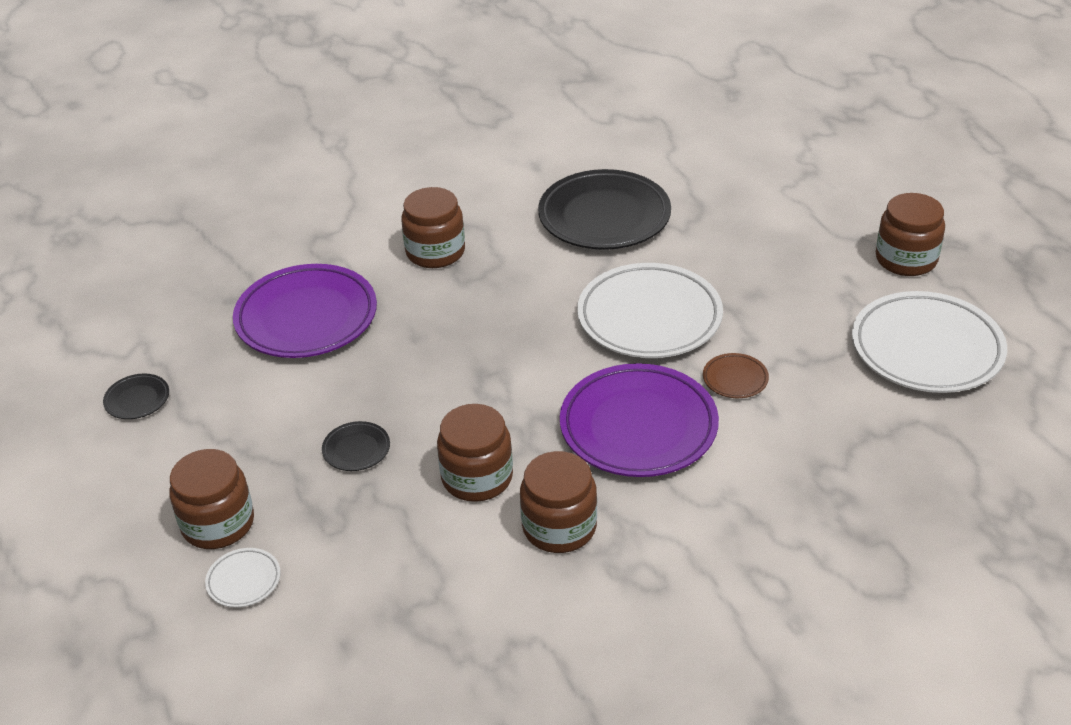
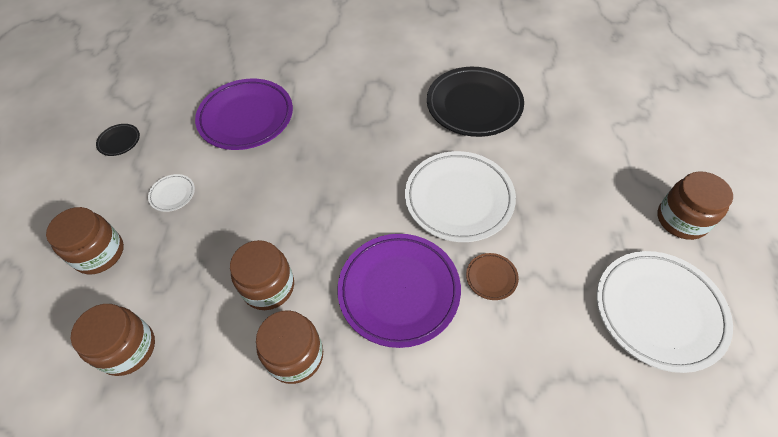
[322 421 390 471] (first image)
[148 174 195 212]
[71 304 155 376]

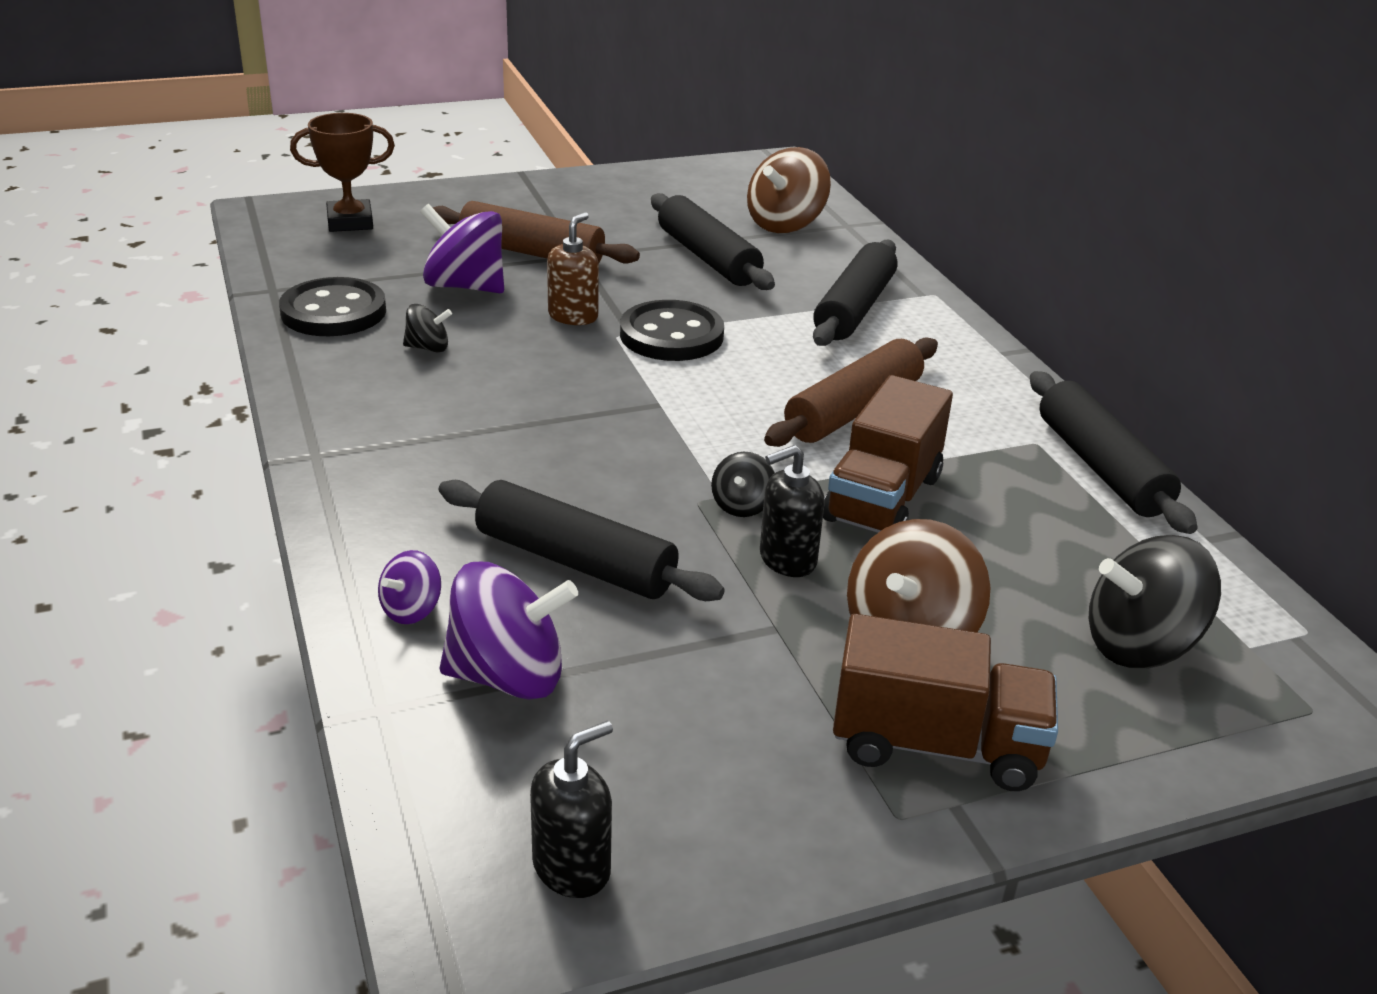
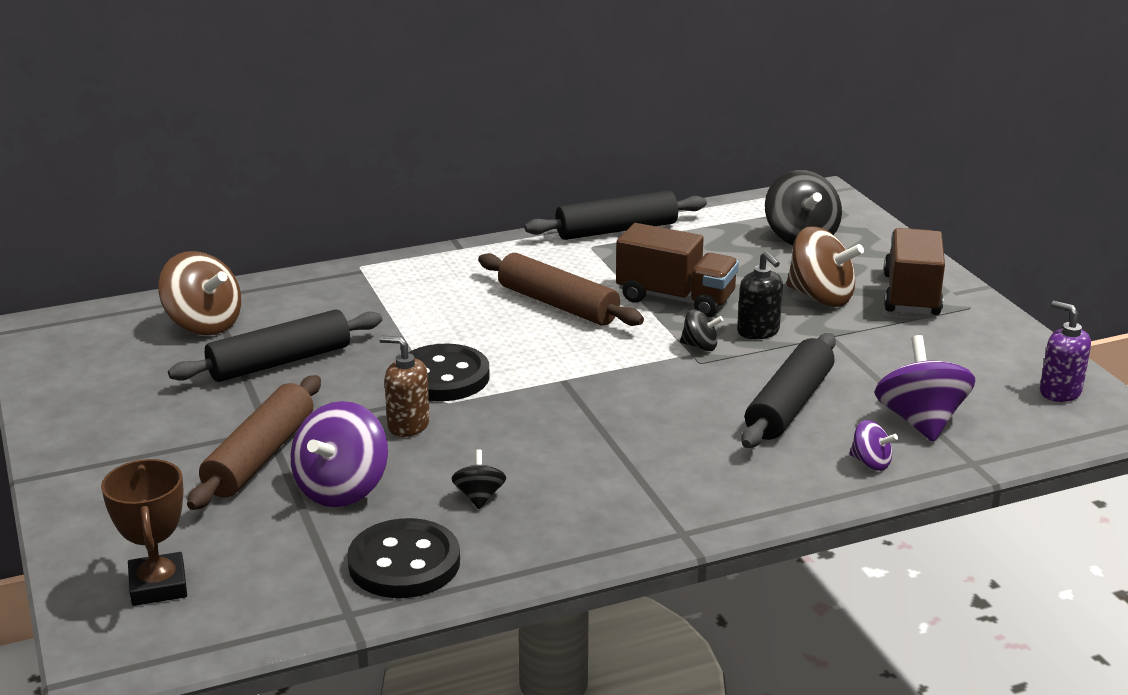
[813 240 897 346] (first image)
[1040 301 1091 402]

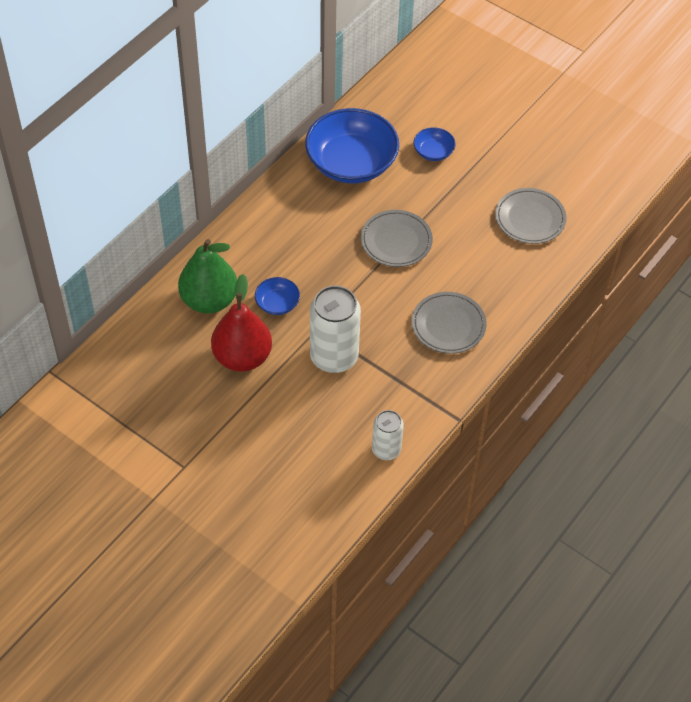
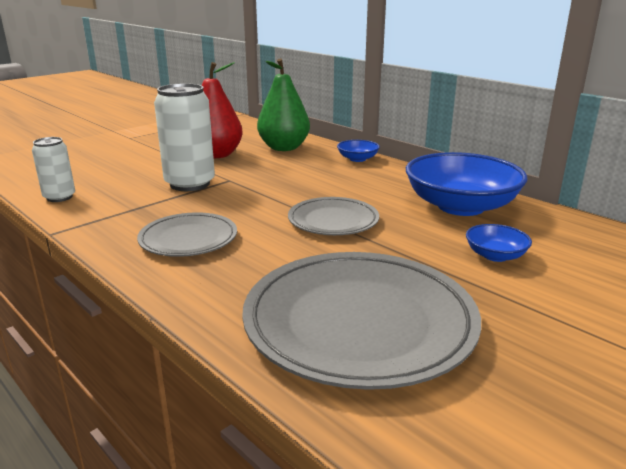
[337 140 380 162]
[242 252 481 390]

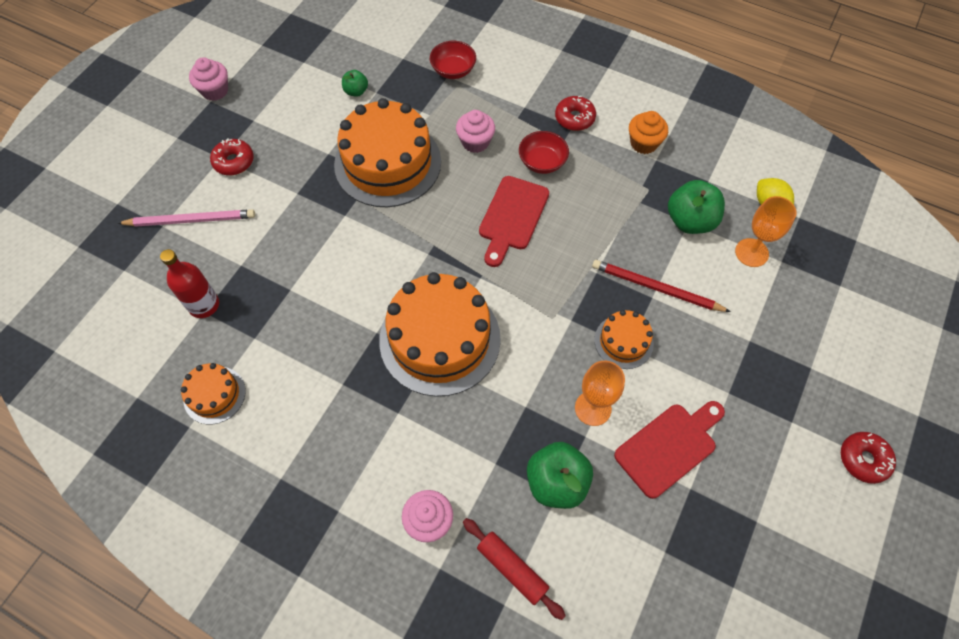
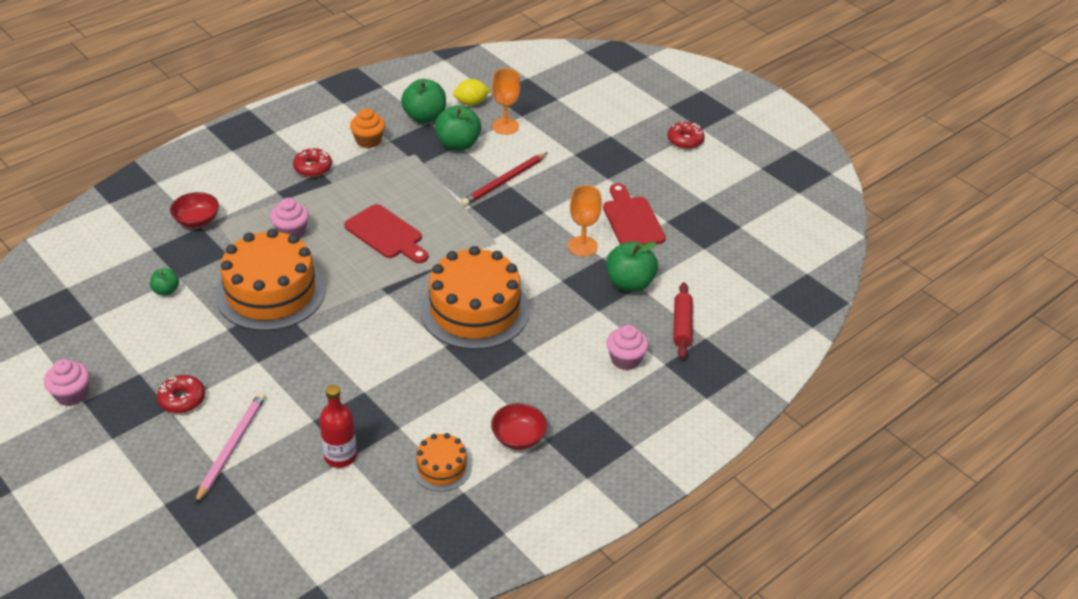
[594 310 654 369] (first image)
[401 79 446 123]
[491 403 547 450]
[673 283 693 359]

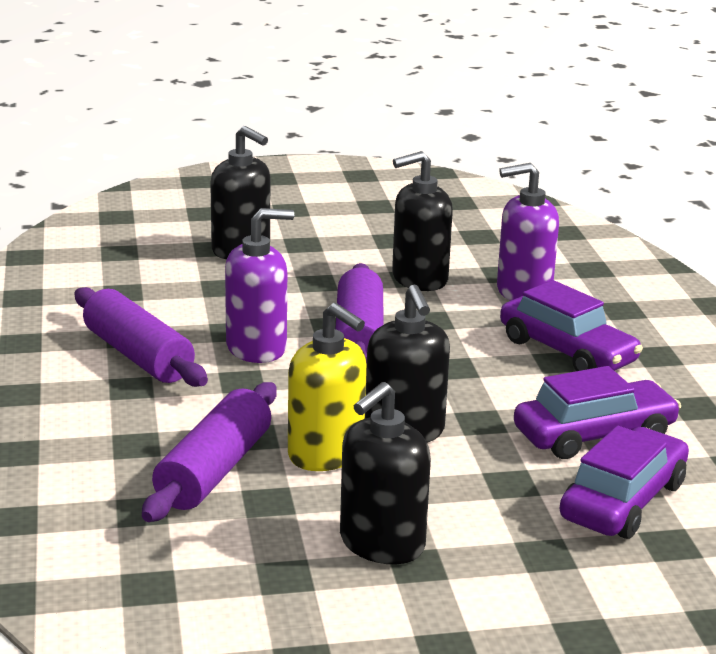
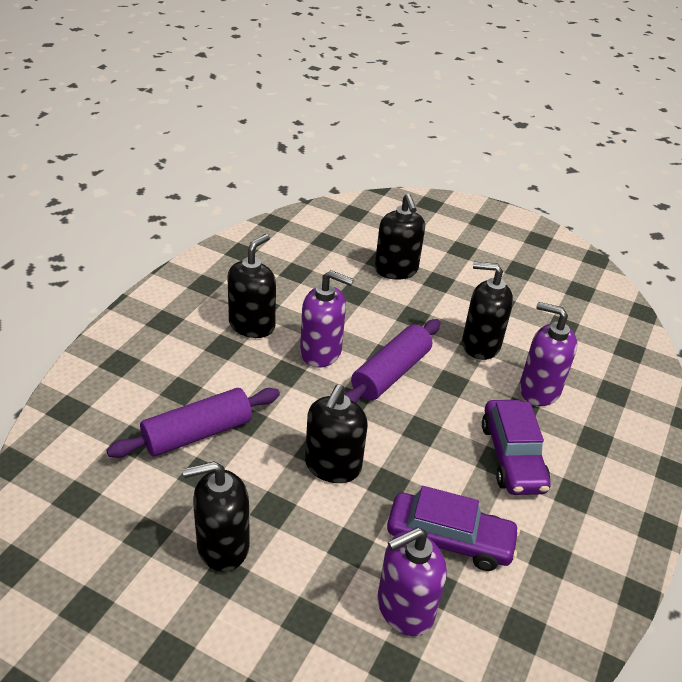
[288 303 367 471] (first image)
[227 234 276 338]
[377 527 447 636]

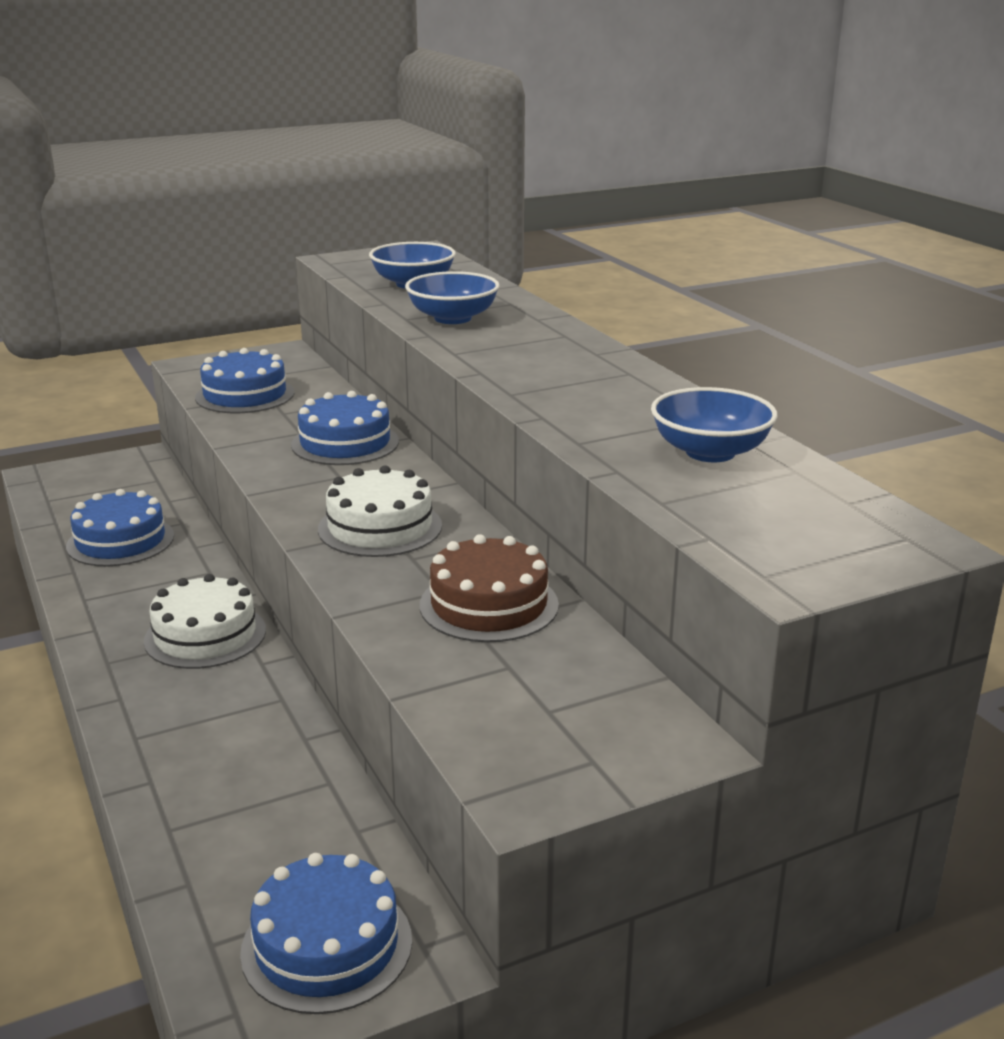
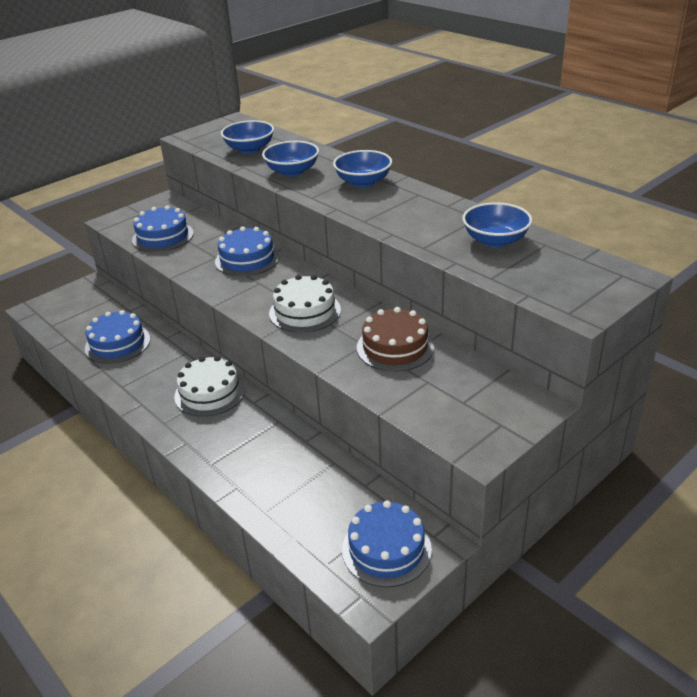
[333 150 392 187]

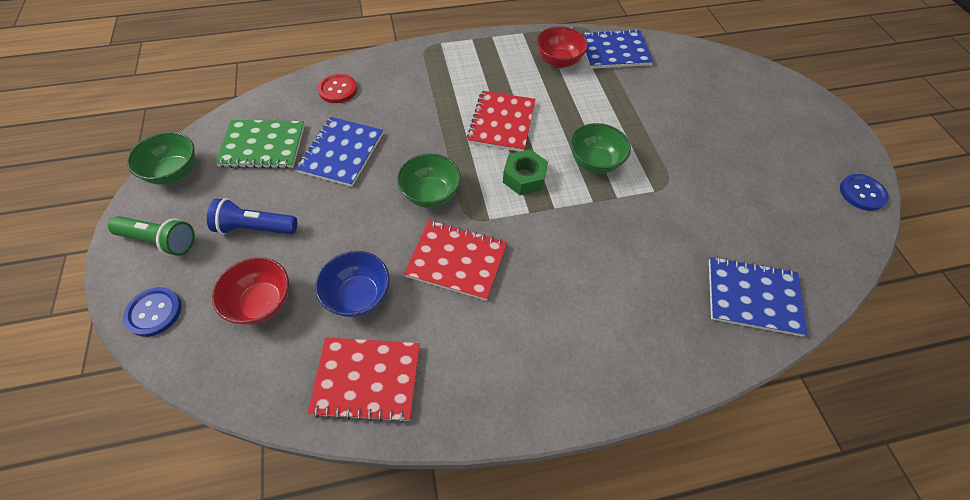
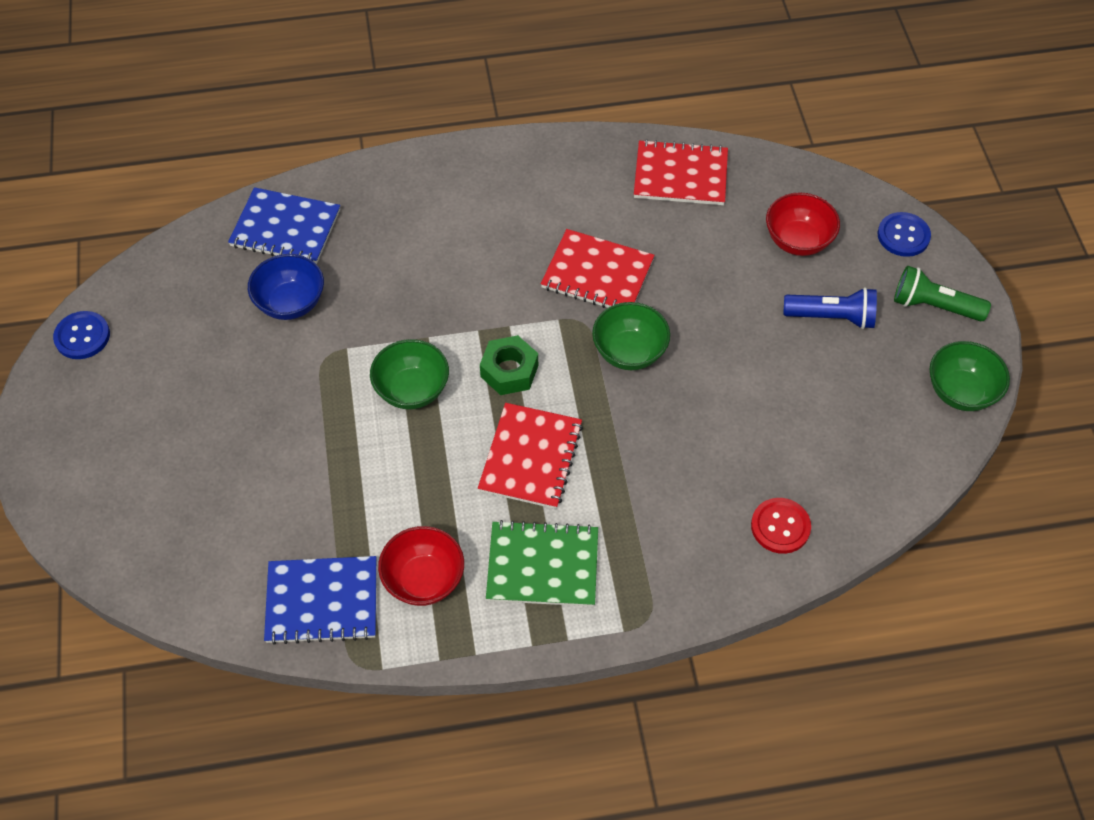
[296 117 383 187] (first image)
[486 520 598 607]
[248 254 324 320]

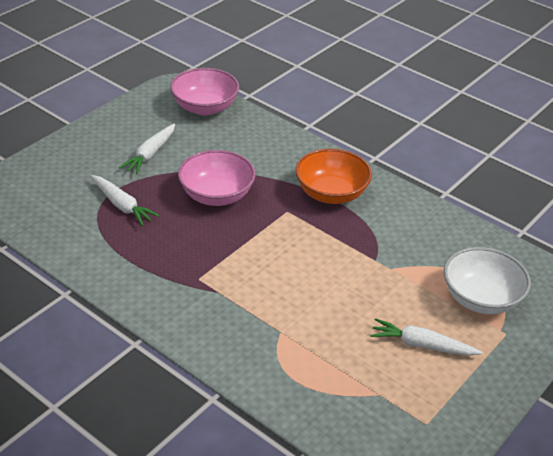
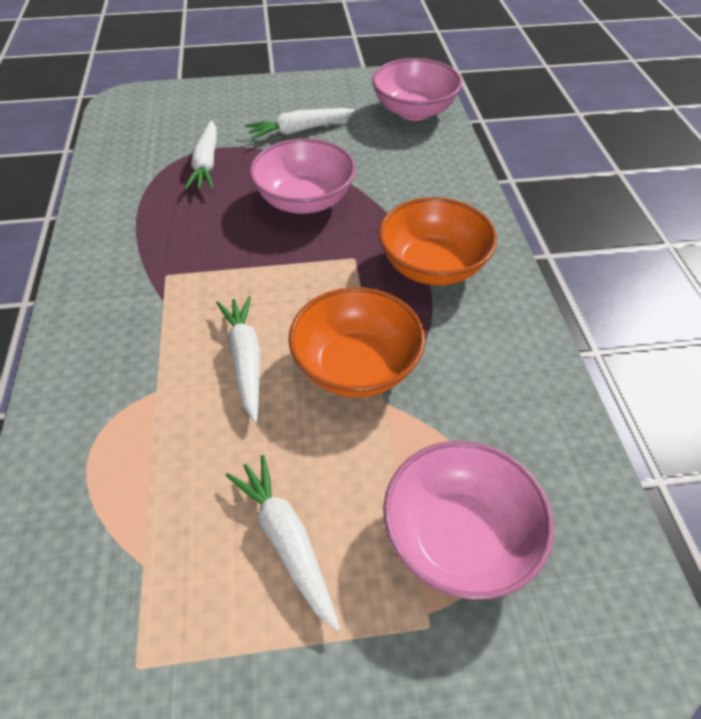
[216 296 260 422]
[288 287 425 397]
[383 441 554 600]

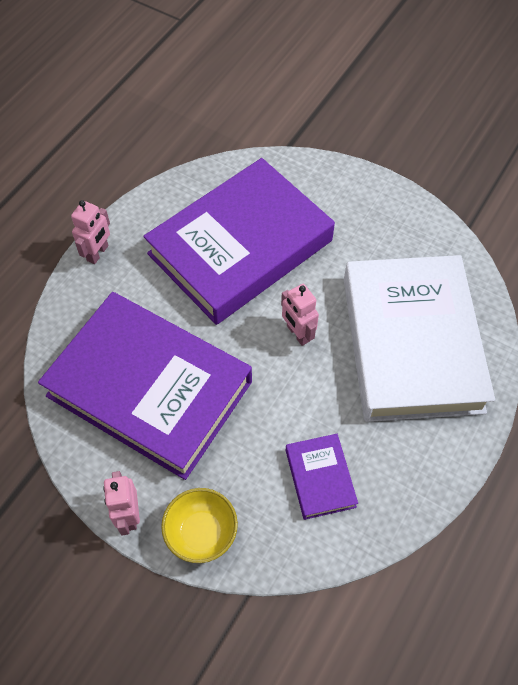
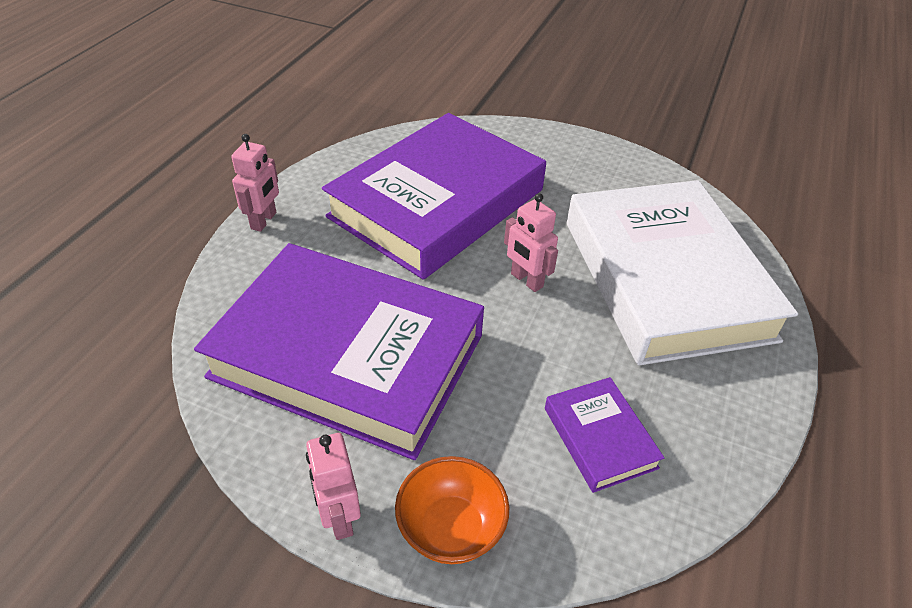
[395 456 509 564]

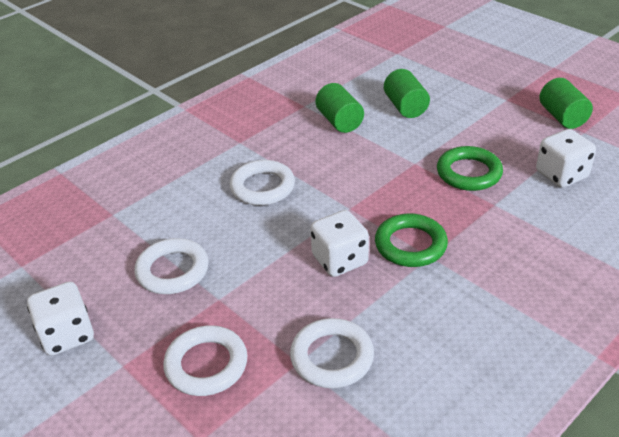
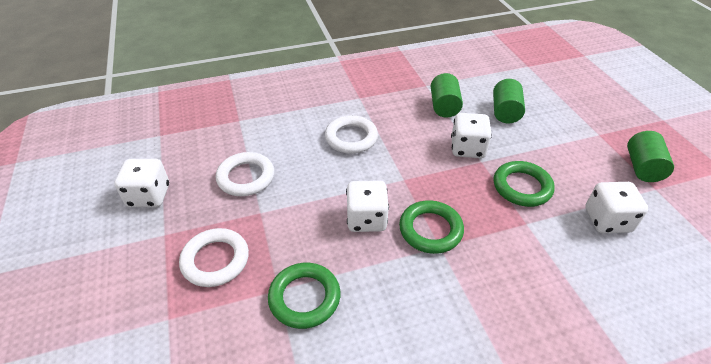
[451 113 492 158]
[268 263 340 329]

